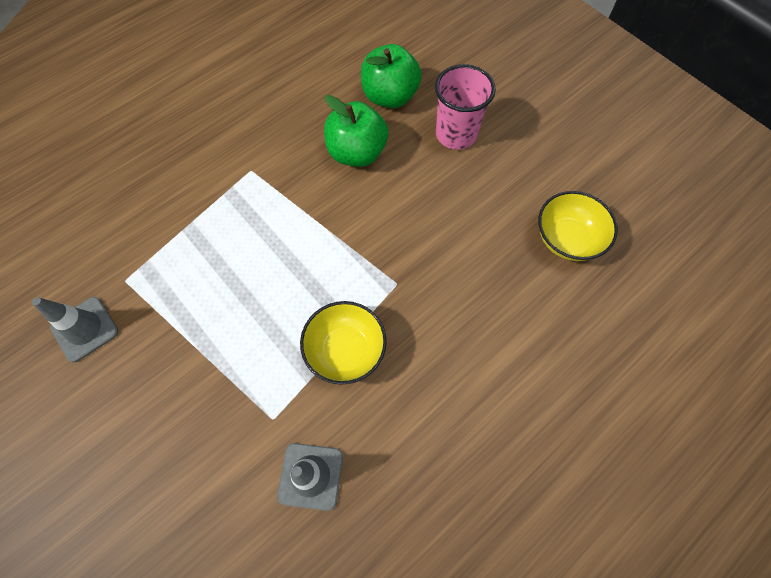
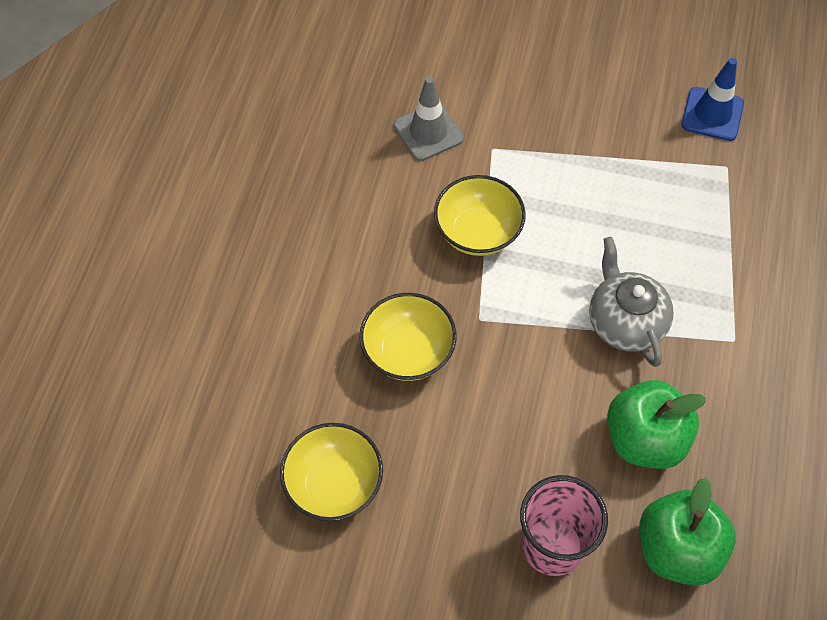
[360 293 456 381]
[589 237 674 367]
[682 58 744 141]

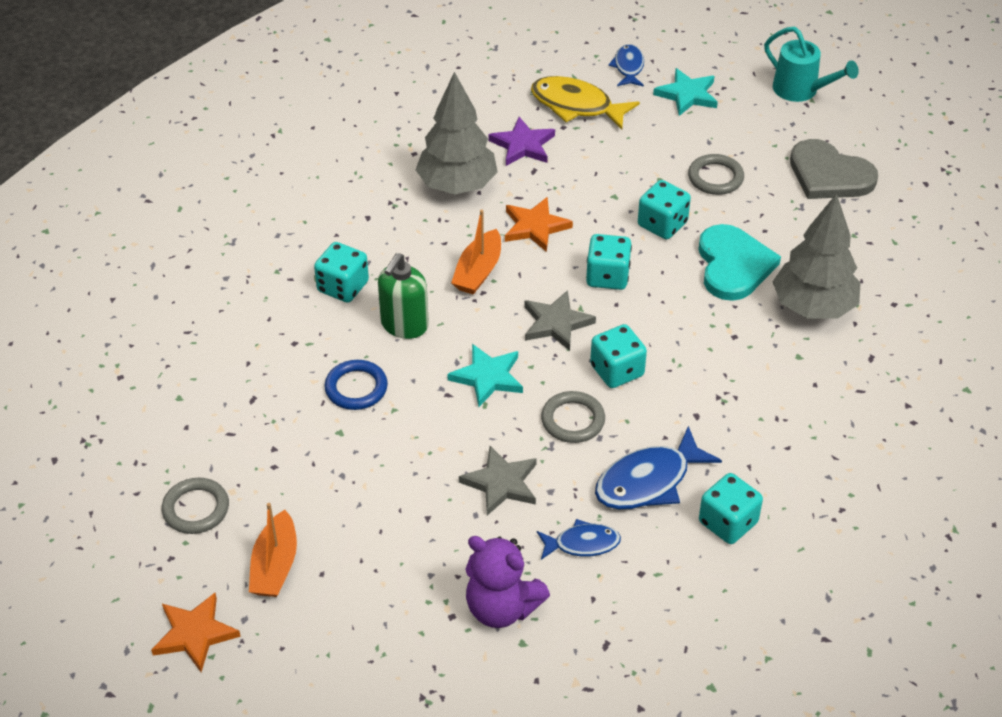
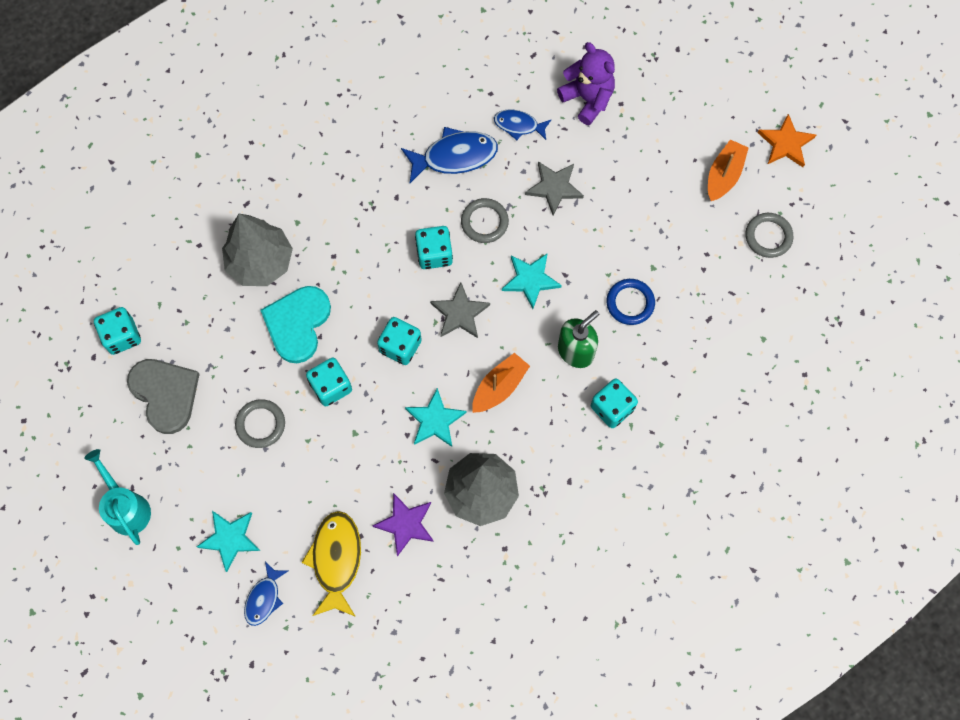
[94 307 141 355]
[405 388 466 447]
[301 511 361 617]

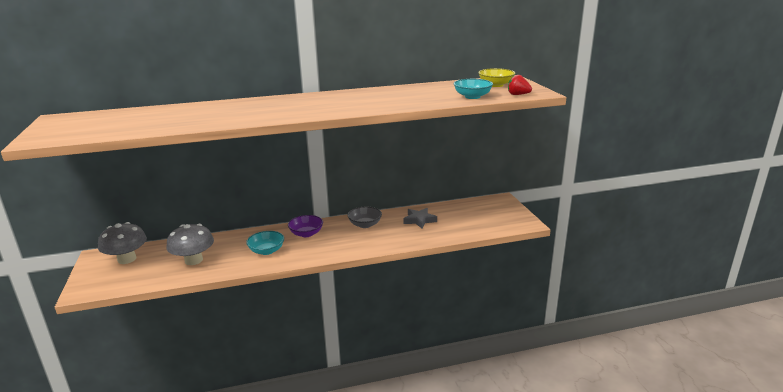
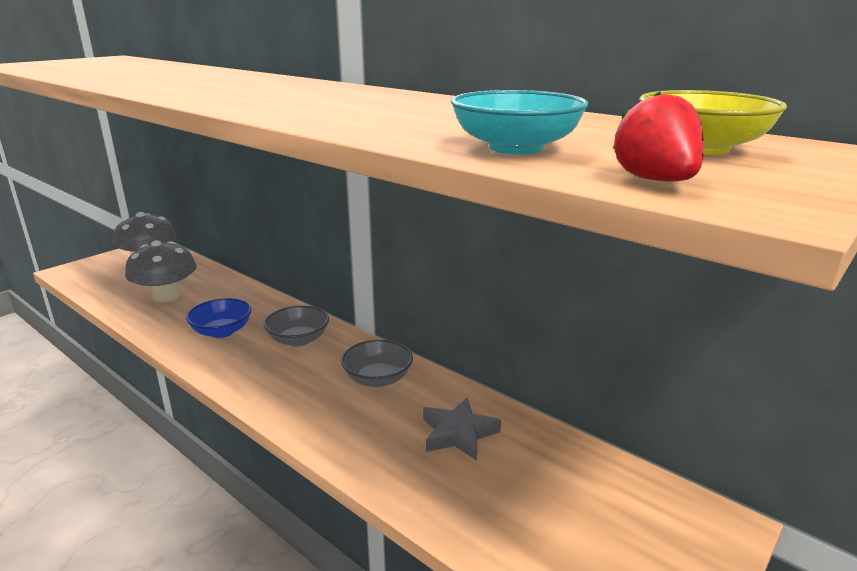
[186 298 252 338]
[264 305 329 346]

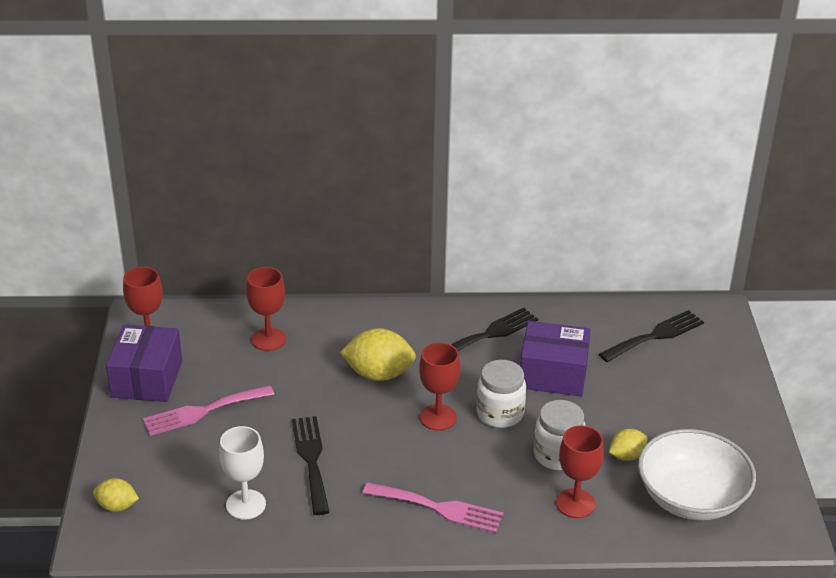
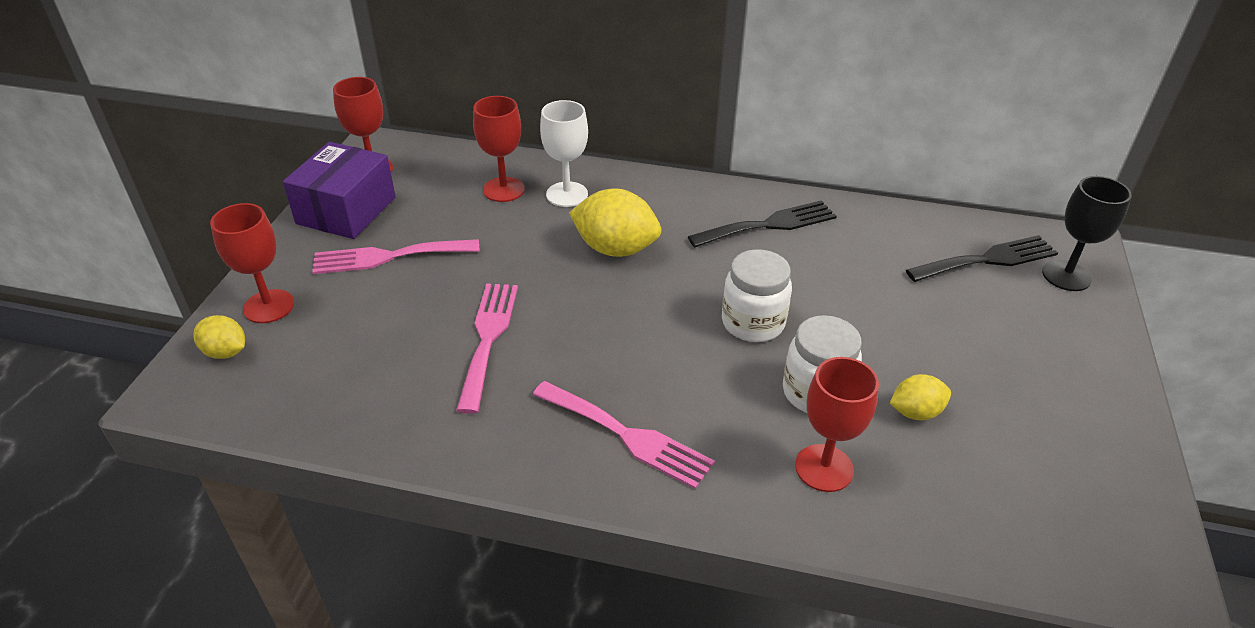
[520 321 591 396] (first image)
[638 429 756 521] (first image)
[1042 176 1132 291]
[540 100 588 207]
[210 203 294 323]
[456 283 518 414]

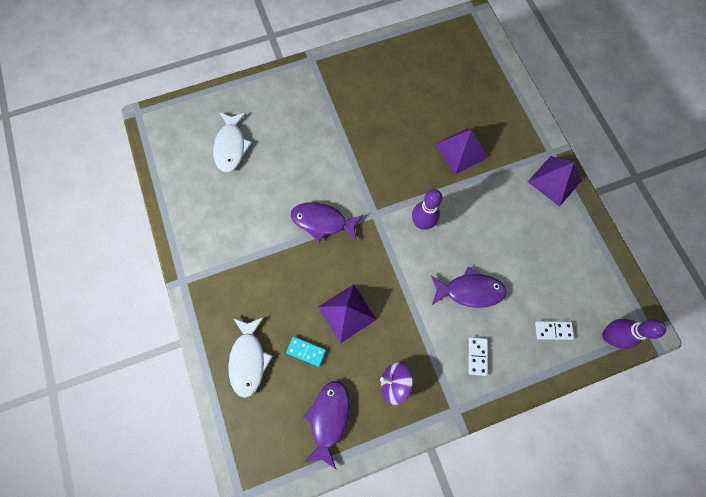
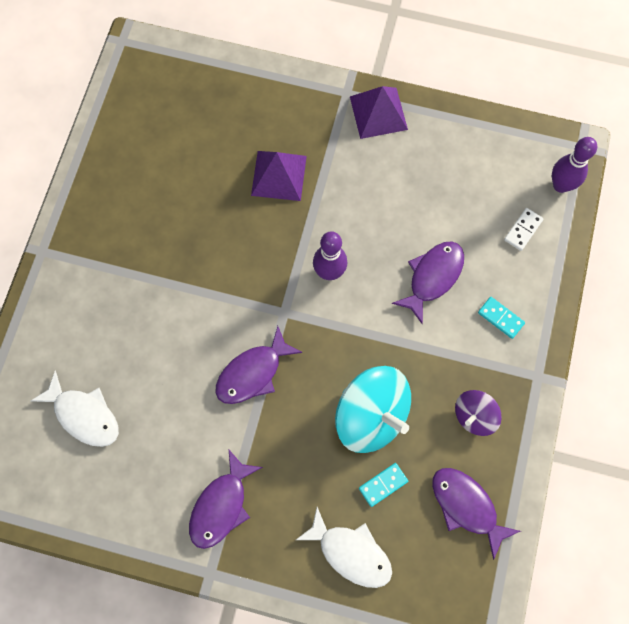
[189 450 263 549]
[335 366 411 453]
[478 297 525 339]

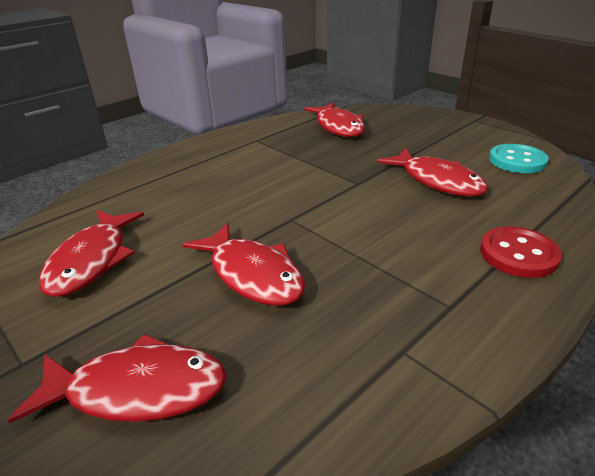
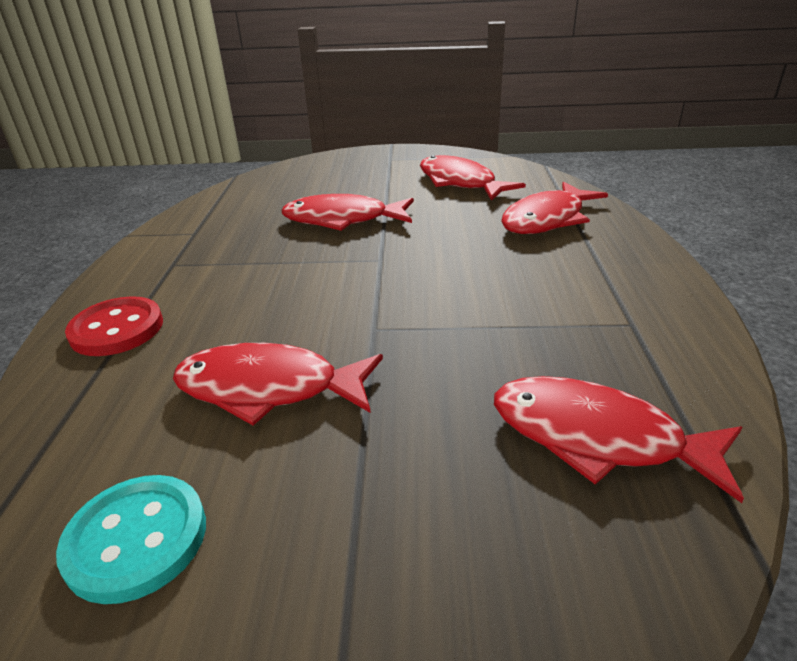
[501 181 608 234]

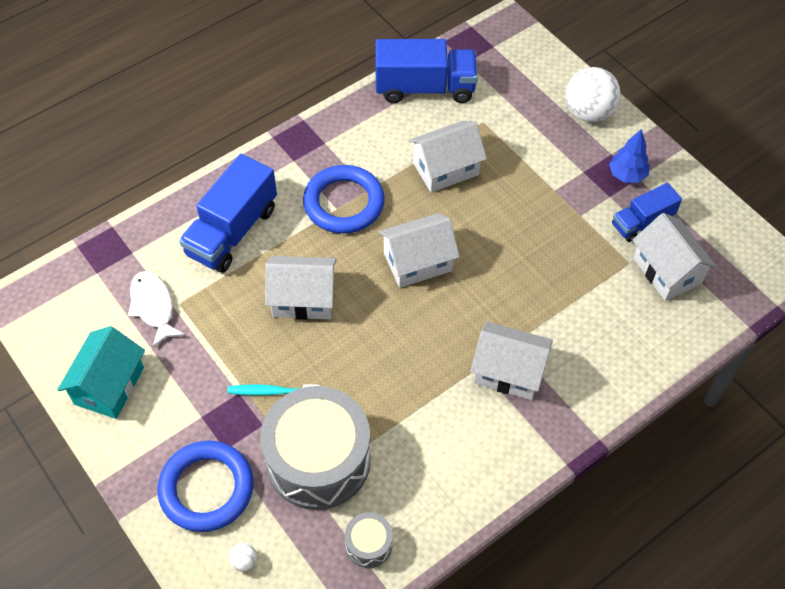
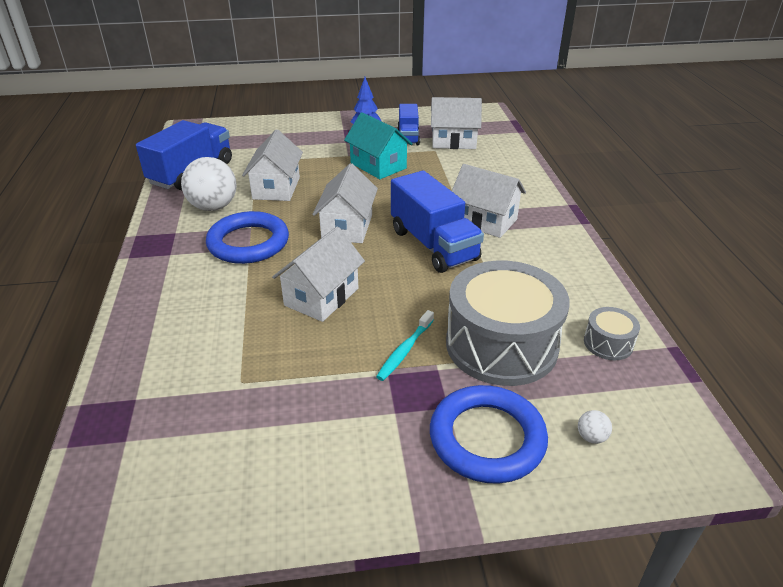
[128 271 185 347] (first image)
[344 112 413 179]
[391 171 484 273]
[181 157 237 211]
[452 164 526 238]

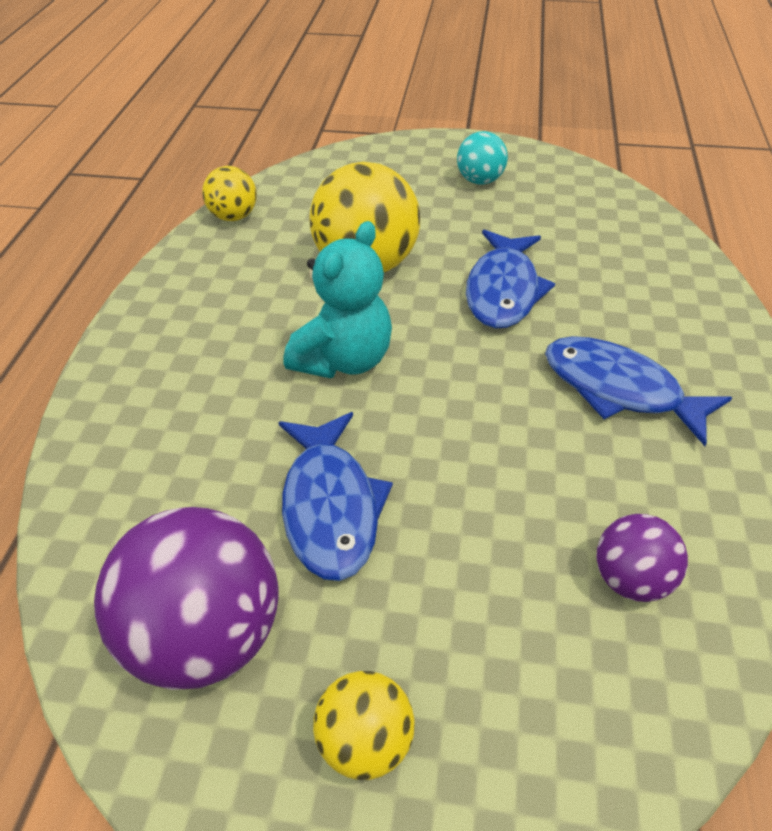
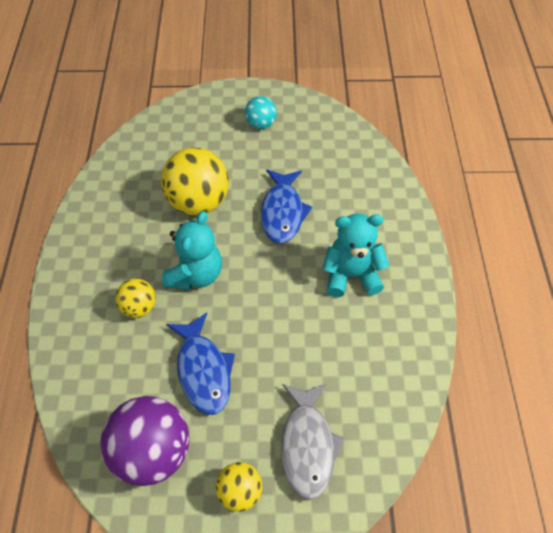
[596 514 688 602] (first image)
[281 383 345 500]
[115 279 156 318]
[322 213 390 297]

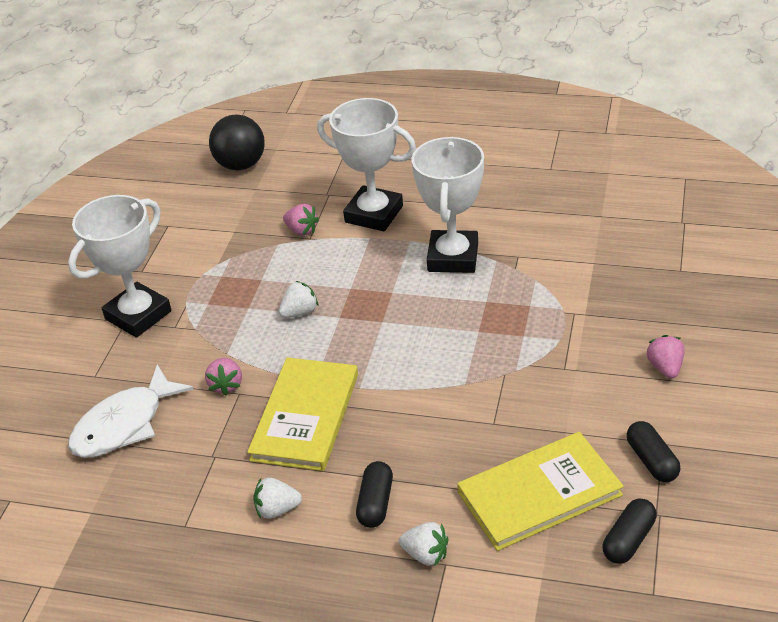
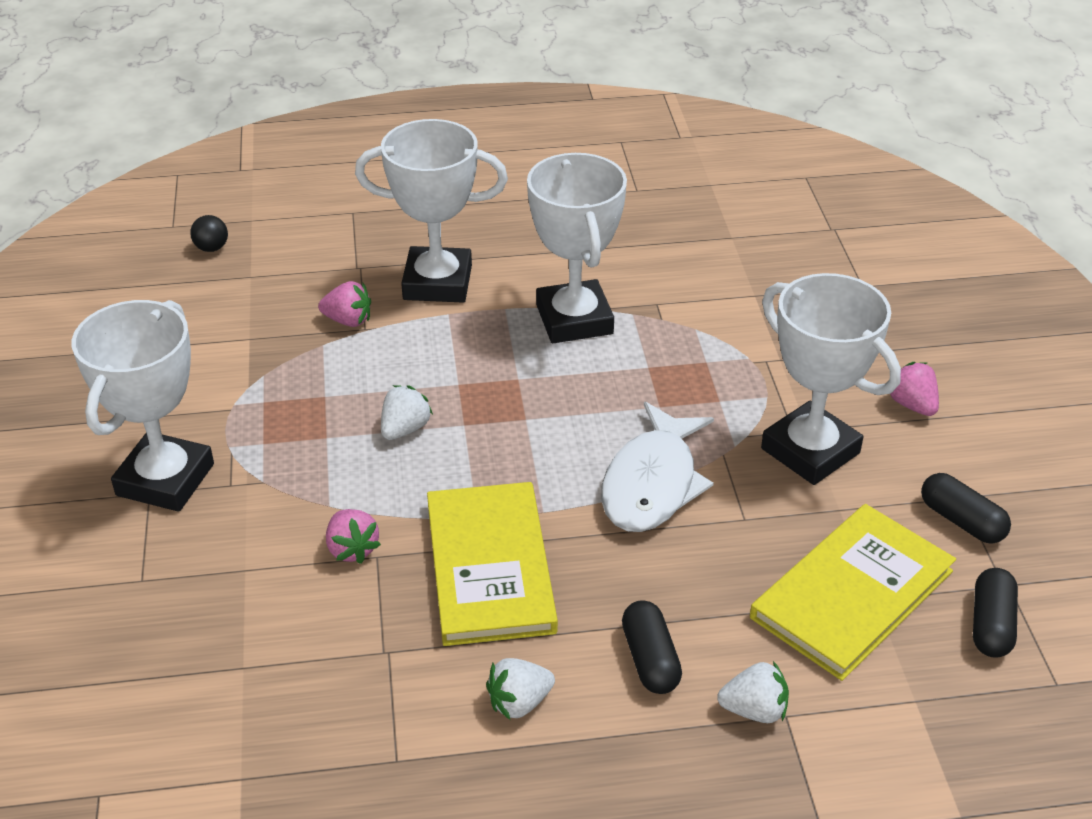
[761 273 901 485]
[601 402 714 532]
[190 215 228 252]

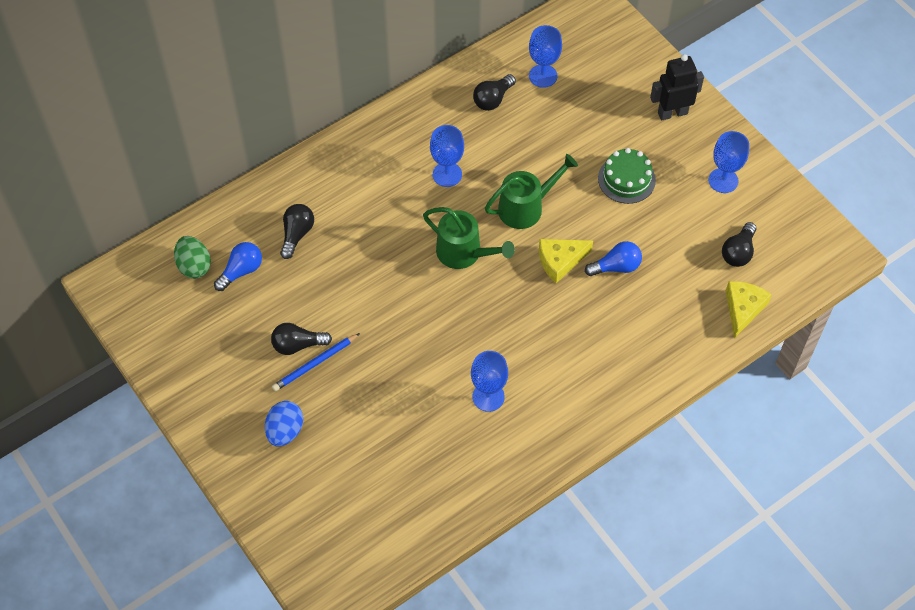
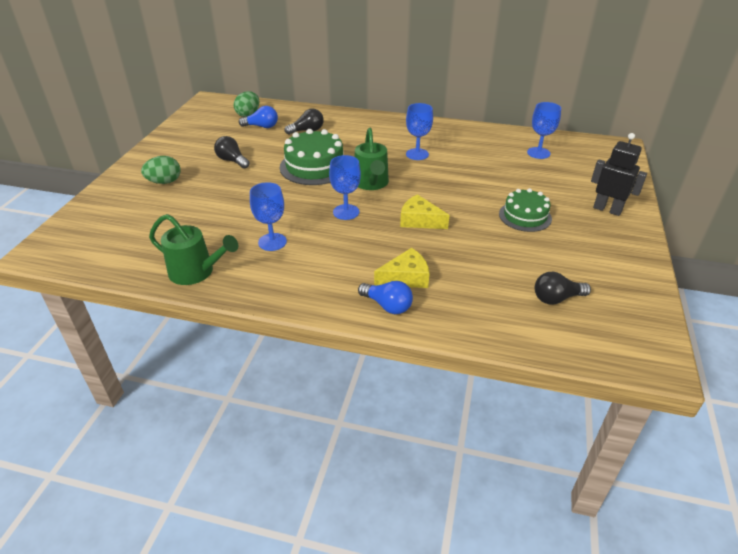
[272 333 360 391] (first image)
[473 74 516 111] (first image)
[280 129 344 185]
[149 214 238 285]
[358 281 413 314]
[329 155 361 220]
[374 248 430 288]
[141 156 181 184]

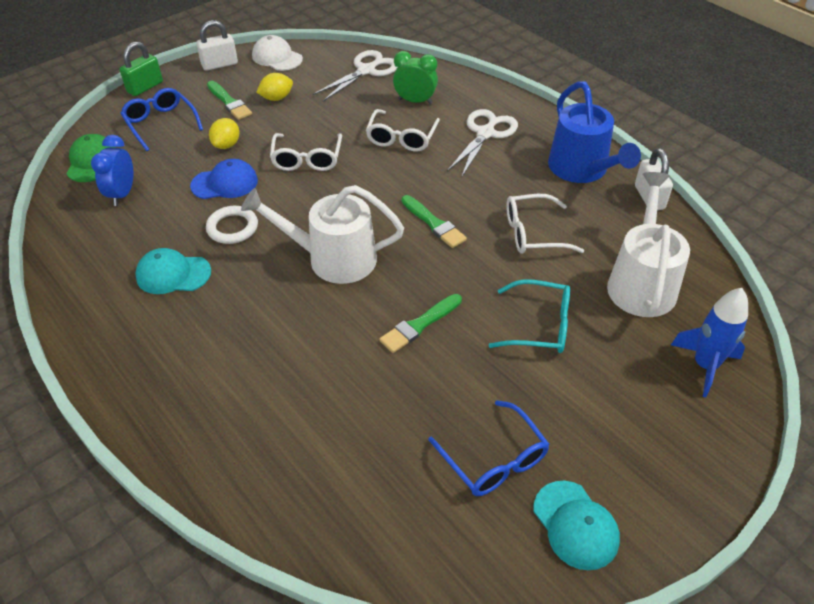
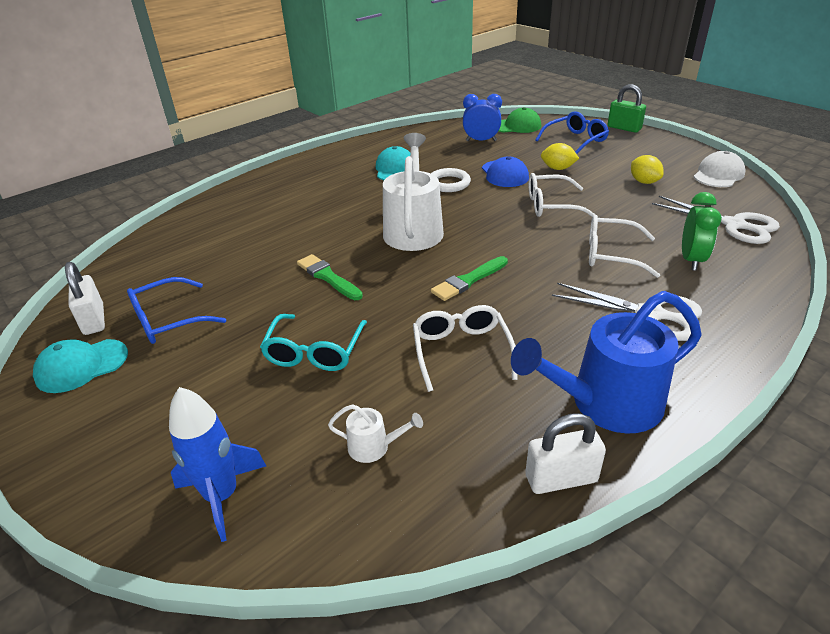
[207 81 252 120] (first image)
[65 262 105 335]
[328 404 423 463]

